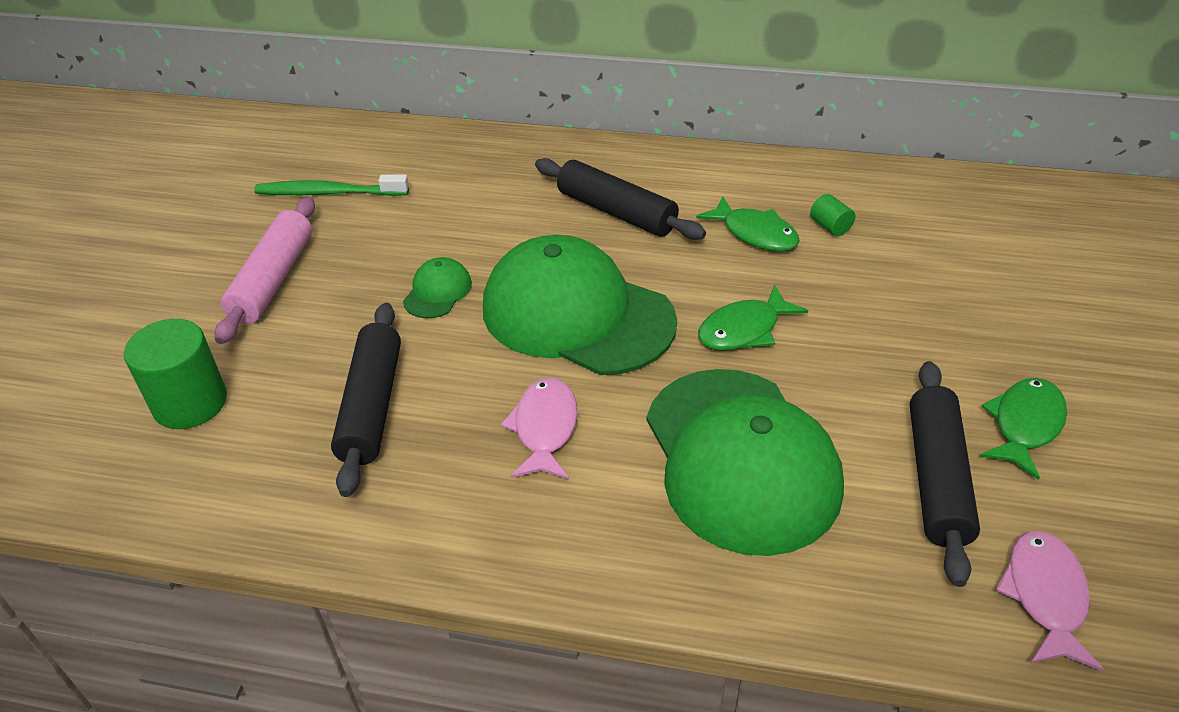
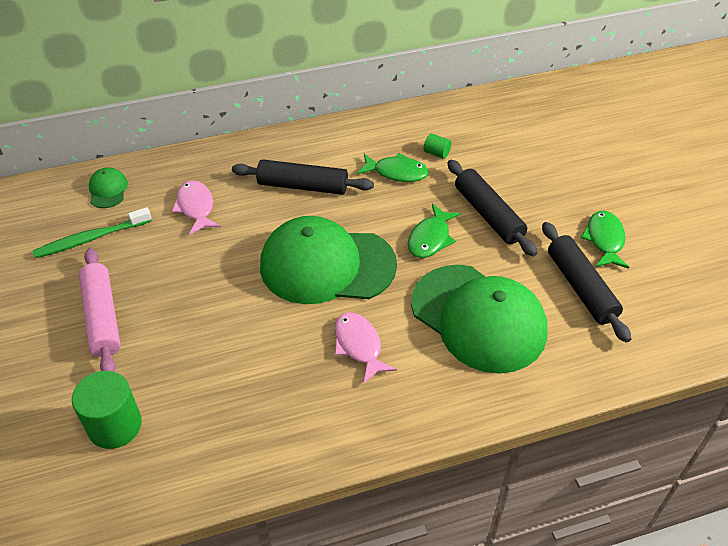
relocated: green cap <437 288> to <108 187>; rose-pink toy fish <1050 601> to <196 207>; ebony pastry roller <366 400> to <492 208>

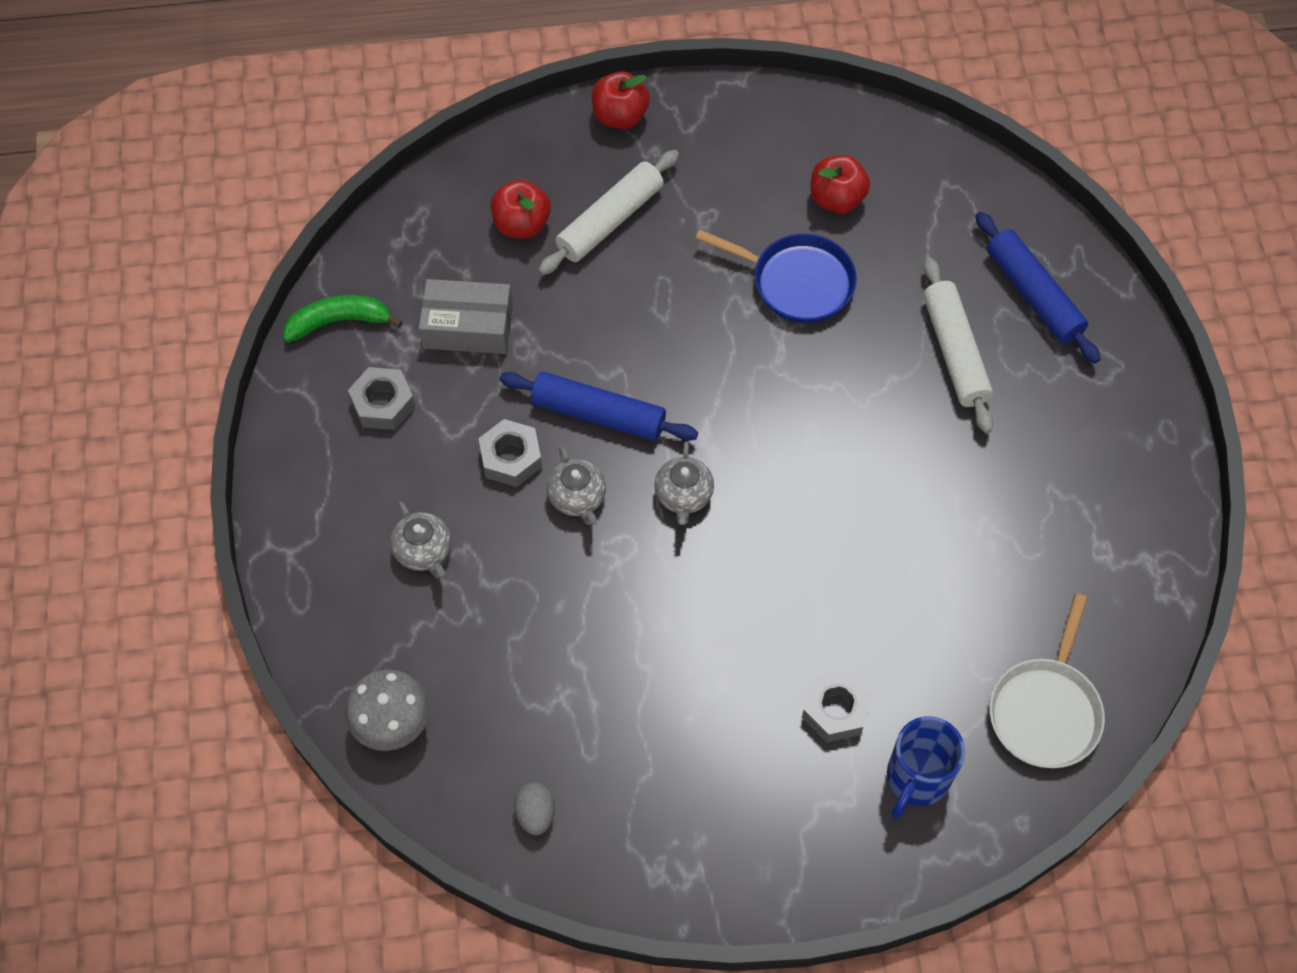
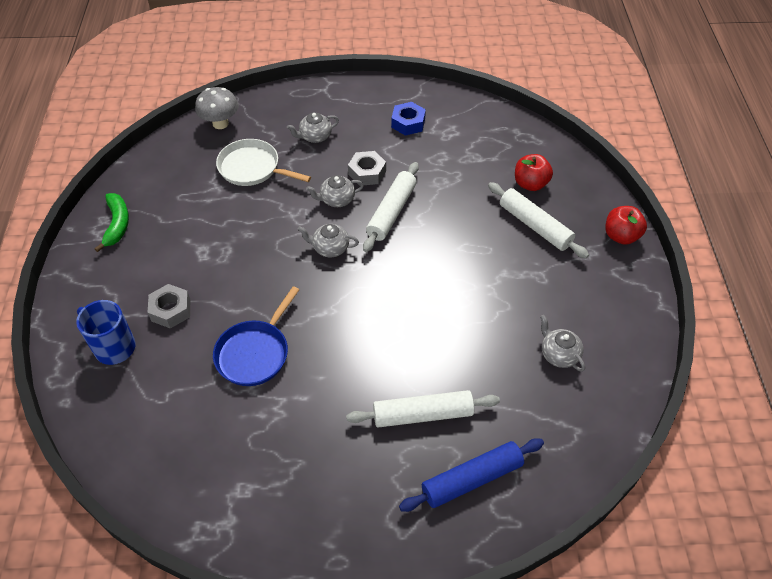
missing: grey box <466 316>; grey egg shape <534 809>
relocated: green banana fruit <342 318> to <112 222>; royal blue pan <776 276> to <256 336>; pure white pan <1047 680> to <263 162>
exchanged: scarlet apple <840 184> to grey tea pot <562 343>
colour: royal blue pastry roller <598 406> to pure white pastry roller <391 207>; grey hex nut <381 398> to royal blue hex nut <408 119>

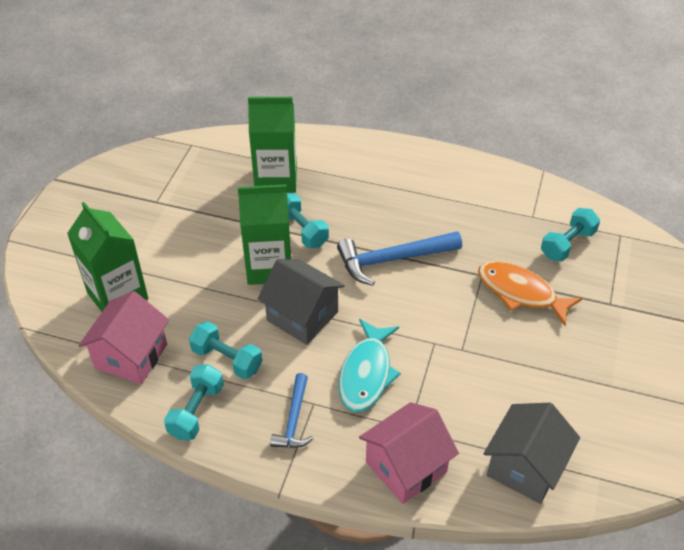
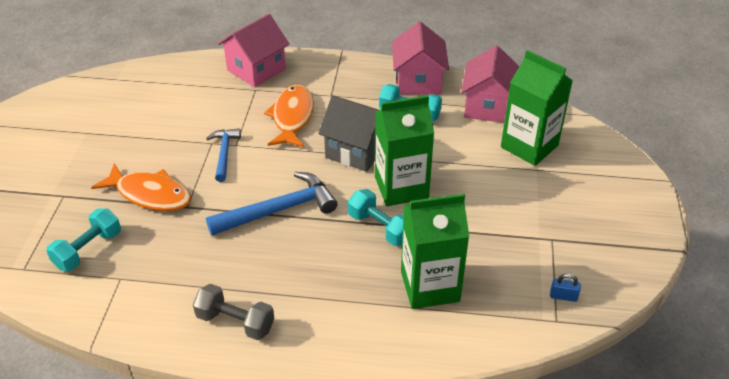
missing: grey cottage <531 453>
appeared: grey free weight <233 312>; royal blue padlock <565 287>
relocated: royal blue hammer <292 410> to <223 155>
exchanged: aqua free weight <194 402> to rose-pink cottage <420 57>
colour: aqua toy fish <370 365> to orange-coloured toy fish <289 116>

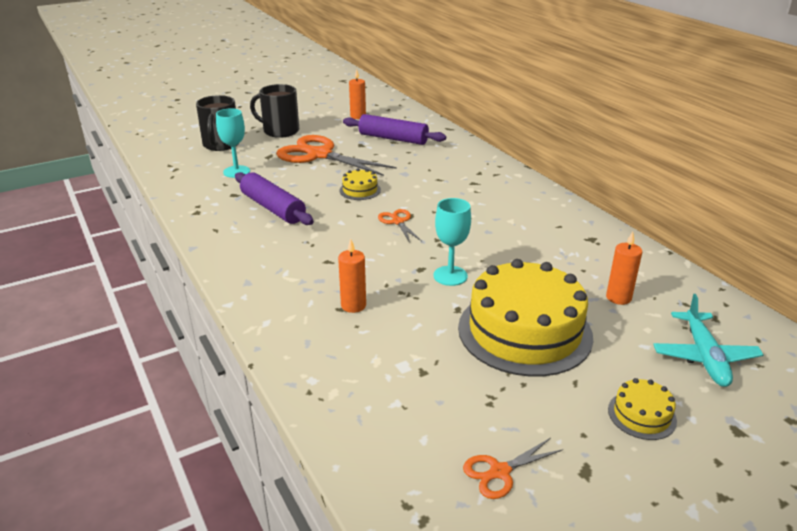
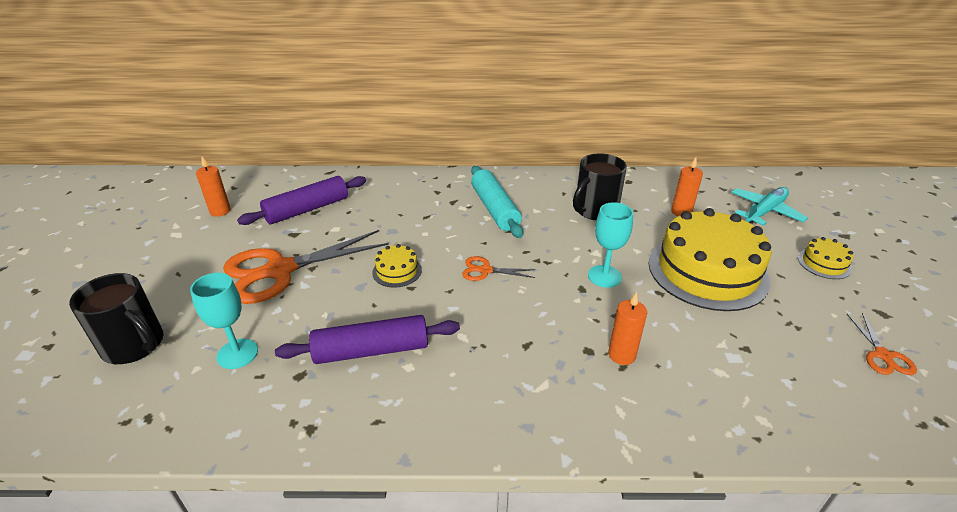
appeared: aqua pastry roller <497 202>
relocated: ebony mug <274 111> to <600 186>
spun: aqua aeroplane <708 340> = <769 206> 75 degrees counterclockwise

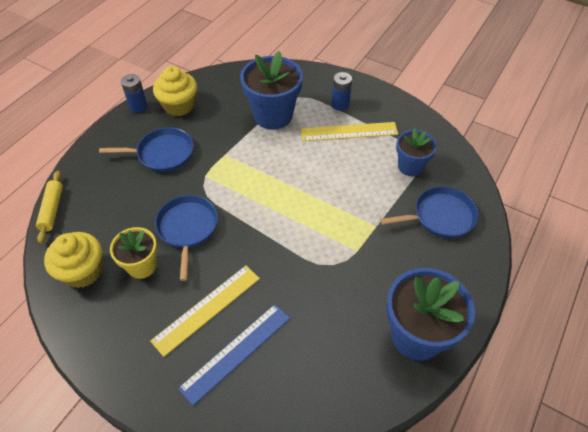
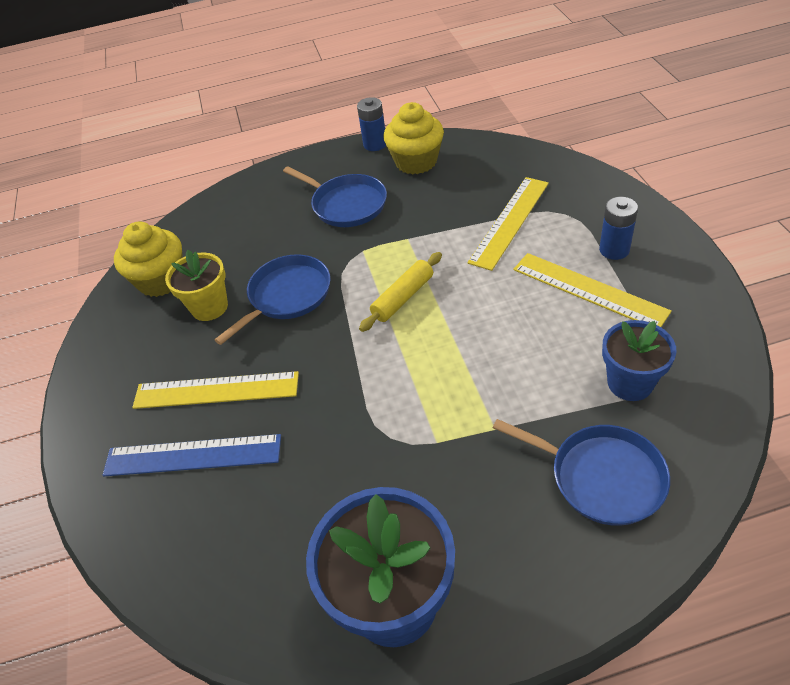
relocated: golden pastry roller <49 207> to <400 292>
exchanged: royal blue potted plant <271 90> to golden straightedge <508 224>

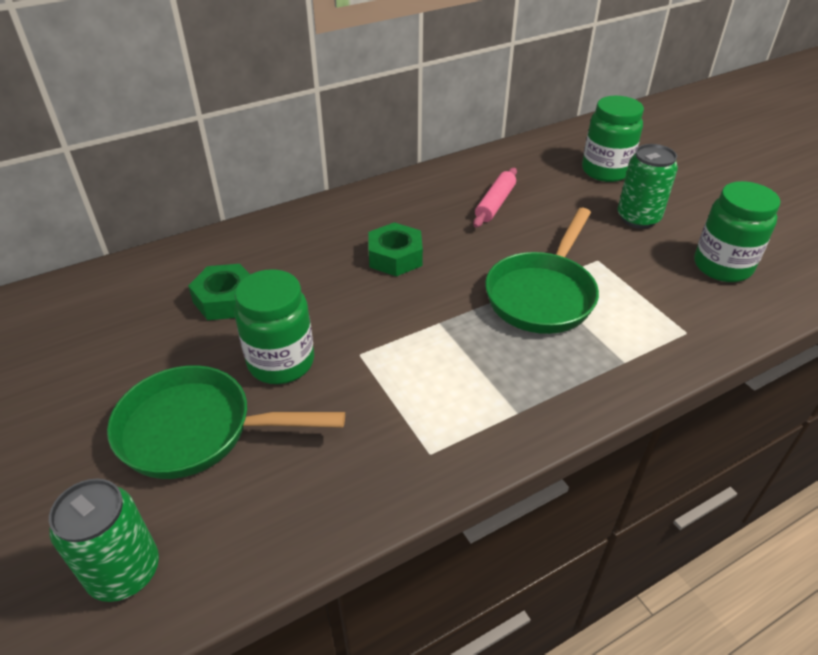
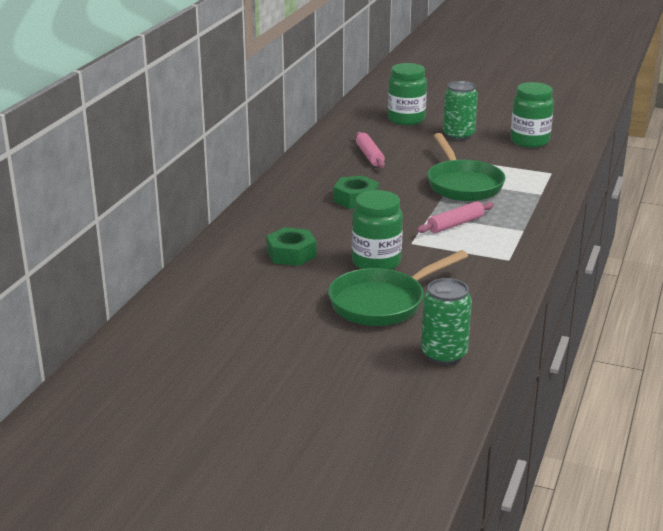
appeared: rose-pink pastry roller <455 217>

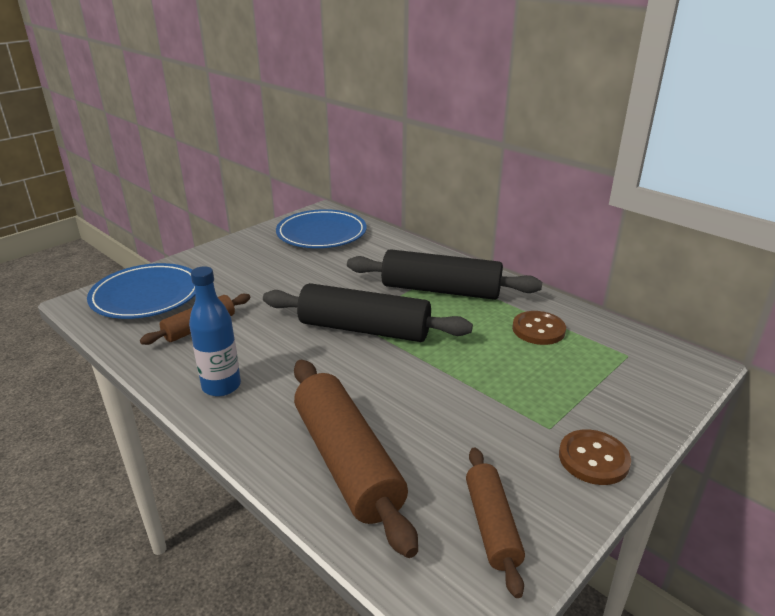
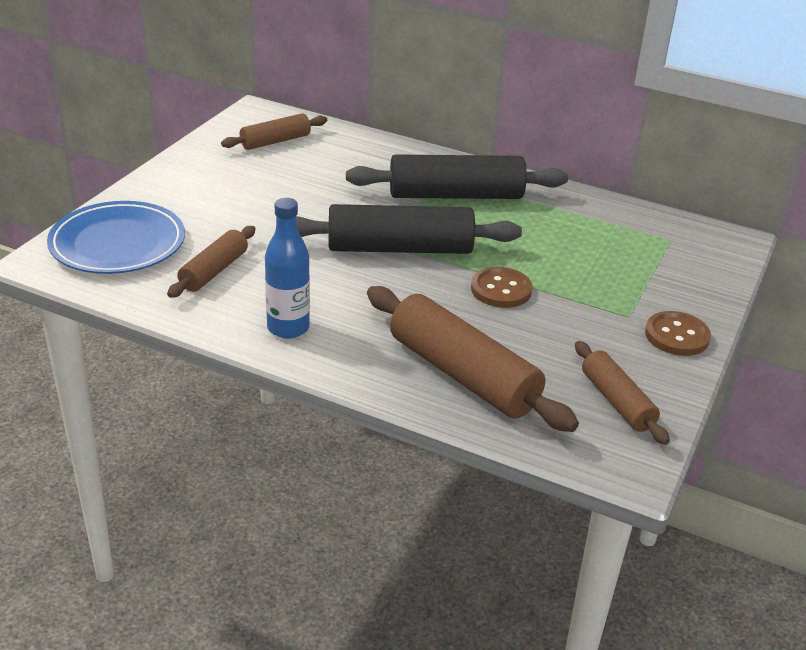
relocated: dark brown sewing button <539 328> to <502 287>
exchanged: royal blue dinner plate <321 228> to dark brown pastry roller <274 131>

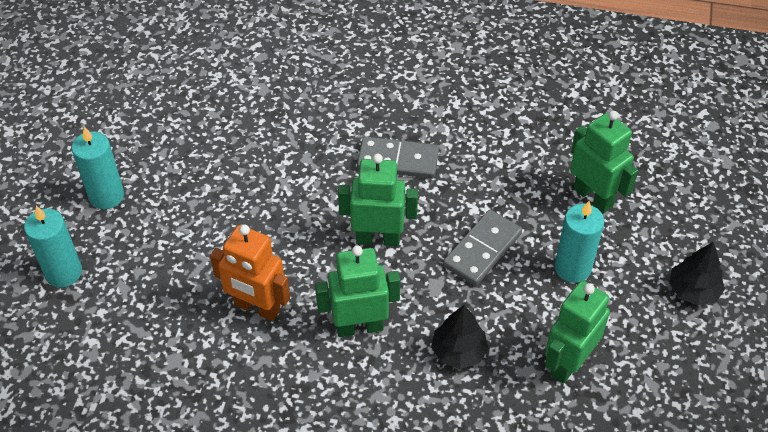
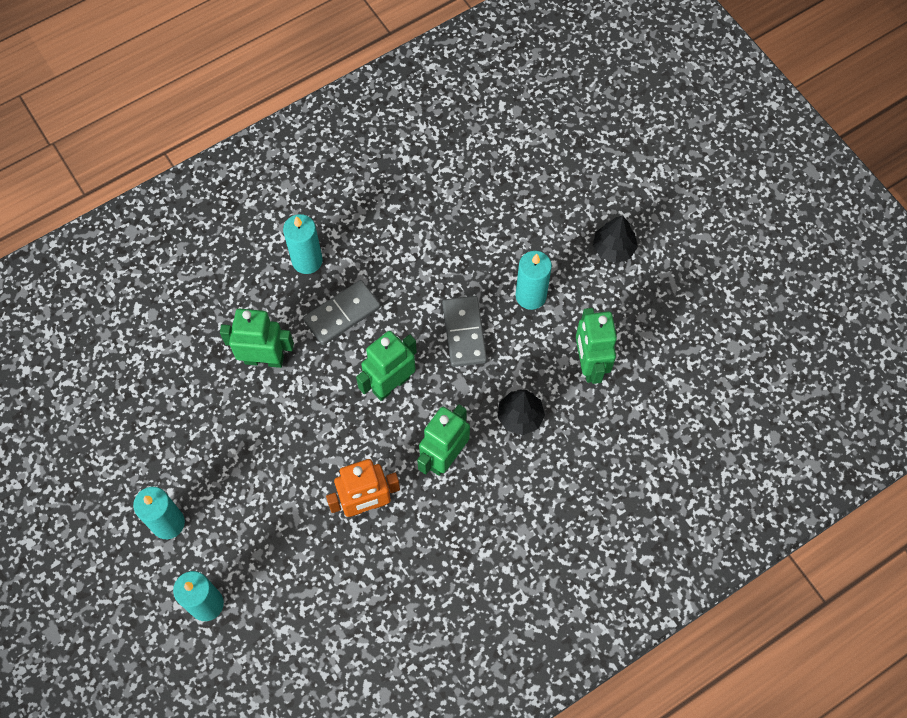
appeared: aqua pillar candle <303 244>
relocated: green robot <604 162> to <257 338>

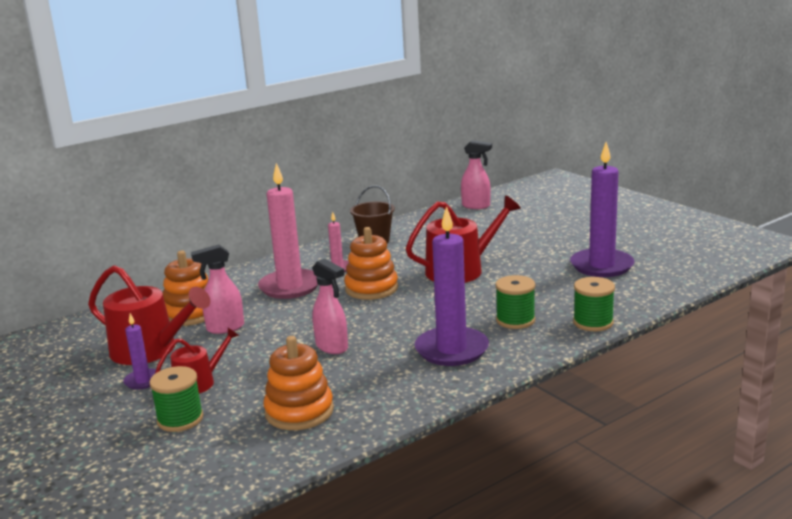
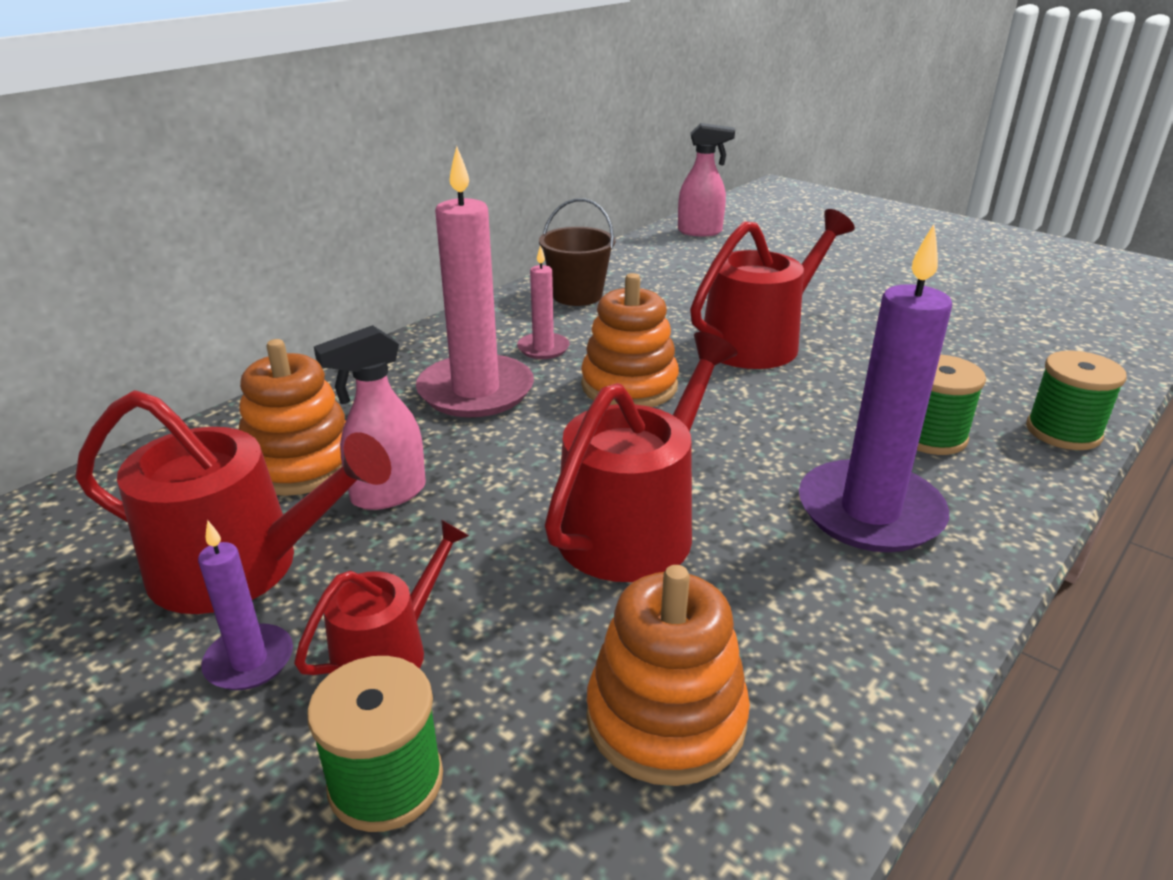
missing: purple pillar candle <602 209>
exchanged: rose-pink spray bottle <330 306> to scarlet watering pot <641 457>

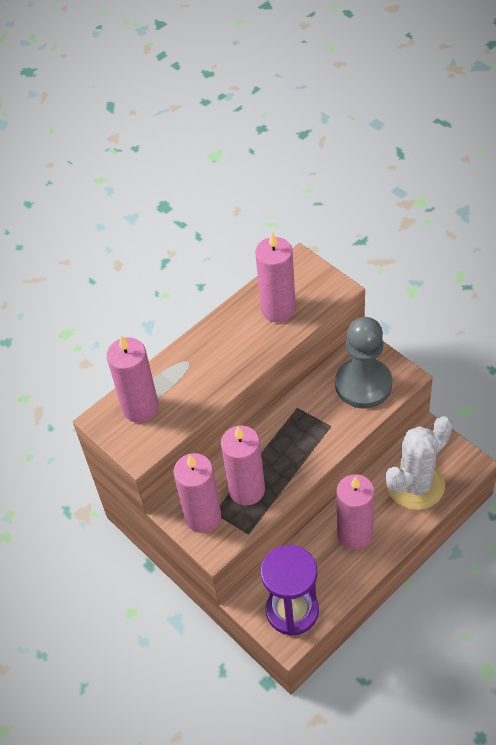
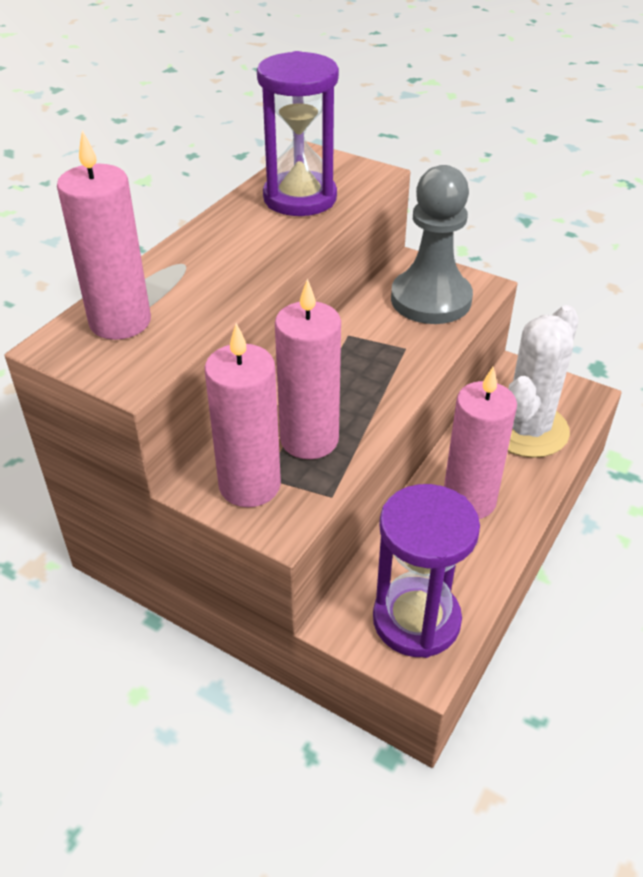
exchanged: rose-pink pillar candle <275 277> to purple sand timer <298 133>

